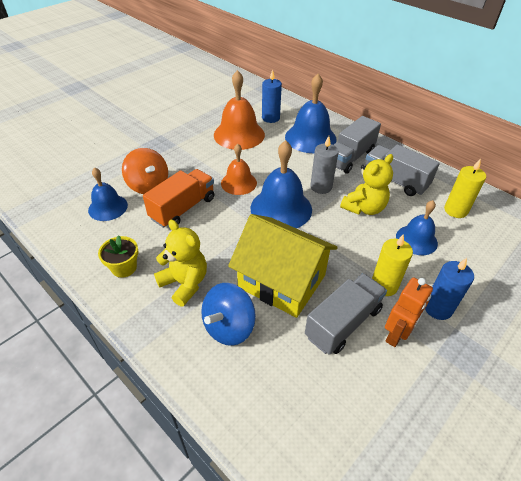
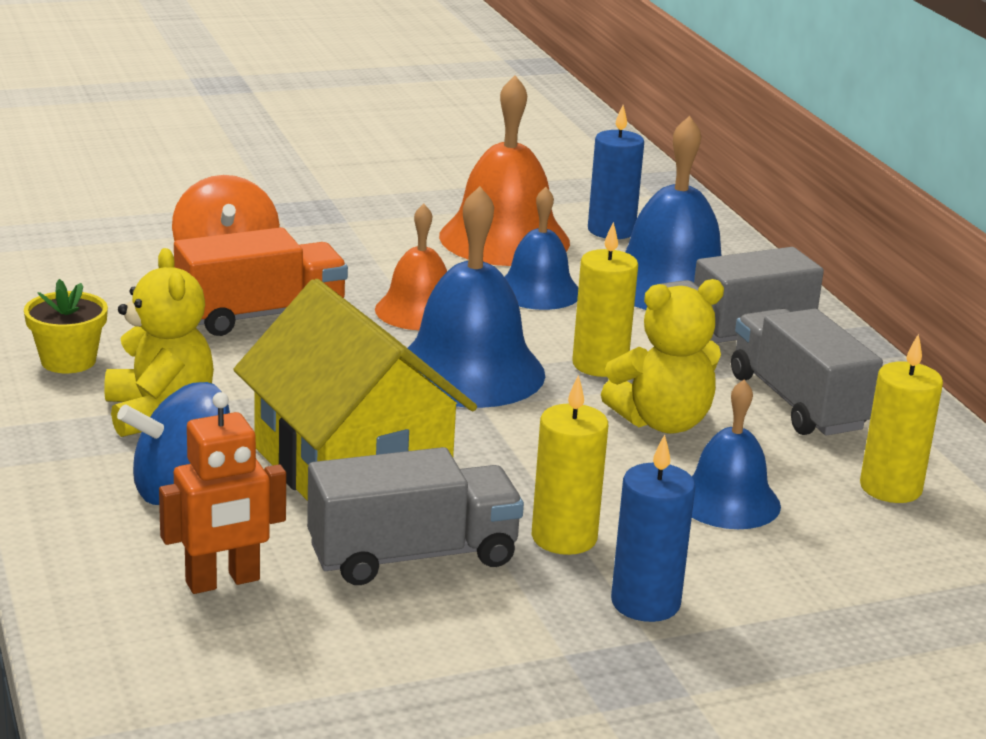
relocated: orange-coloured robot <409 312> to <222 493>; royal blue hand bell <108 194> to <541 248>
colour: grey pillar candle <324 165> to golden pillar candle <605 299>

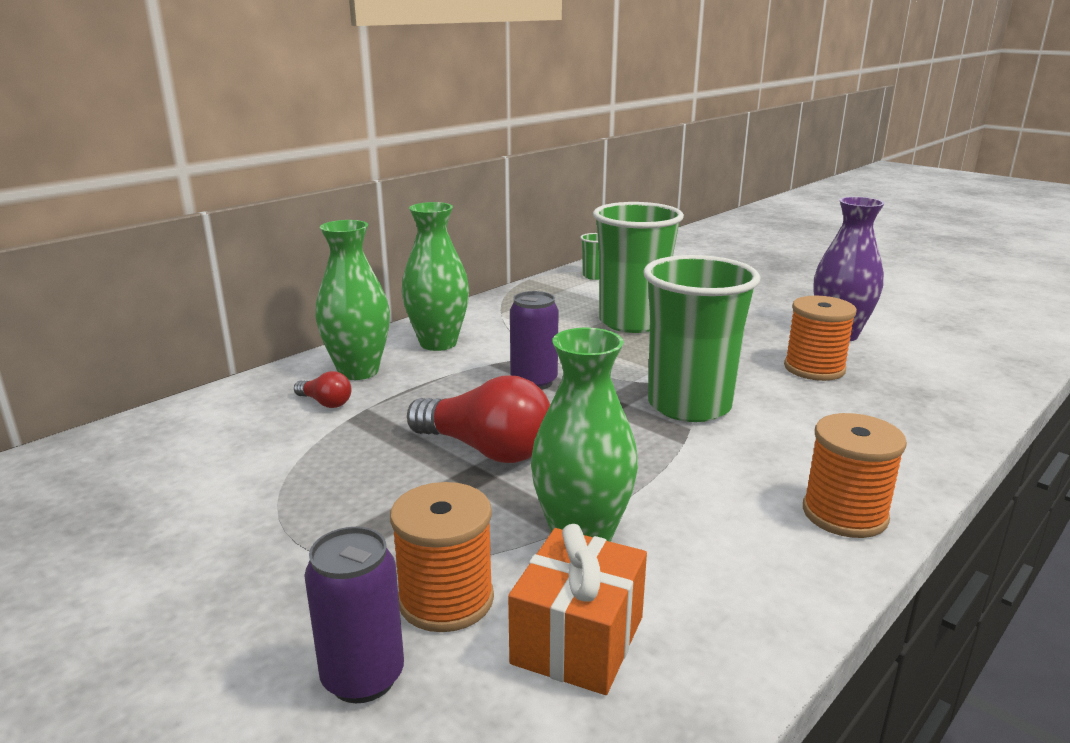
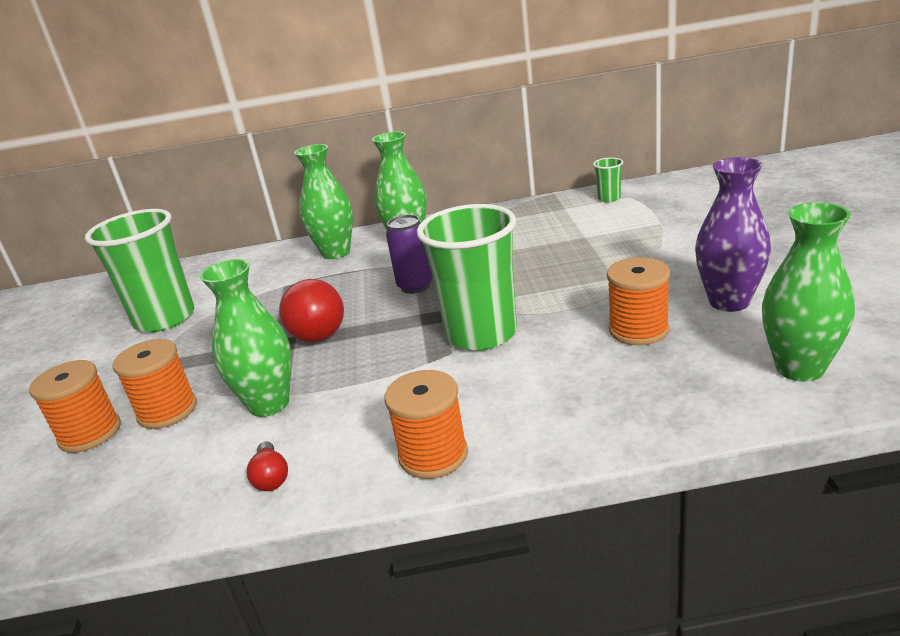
missing: orange-coloured wrapped gift <577 609>
appeared: green tall vase <808 292>
relocated: green cup <638 267> to <140 270>; scarlet light bulb <322 389> to <267 466>
exchanged: purple tin <354 615> to orange-coloured reel of thread <75 406>

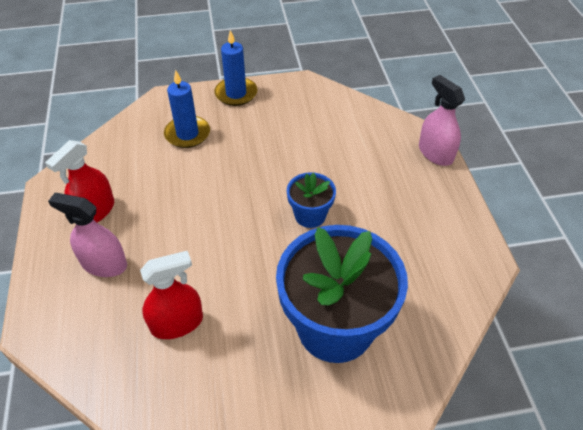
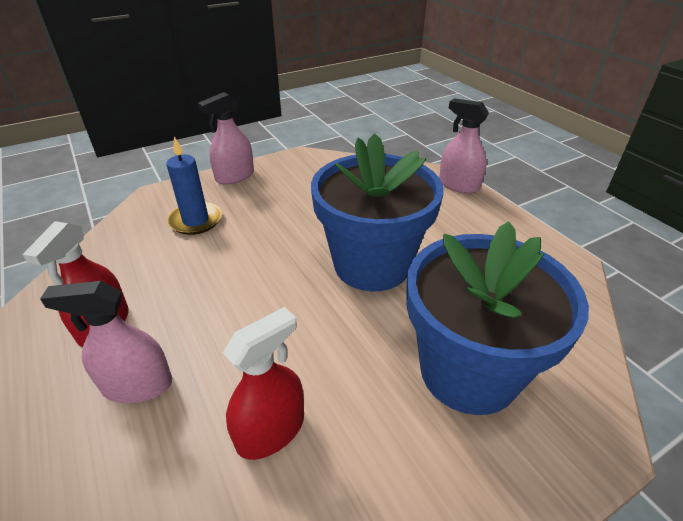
exchanged: royal blue pillar candle <235 68> to rose-pink spray bottle <226 138>
size: royal blue potted plant <311 200> = <377 212> x2.11

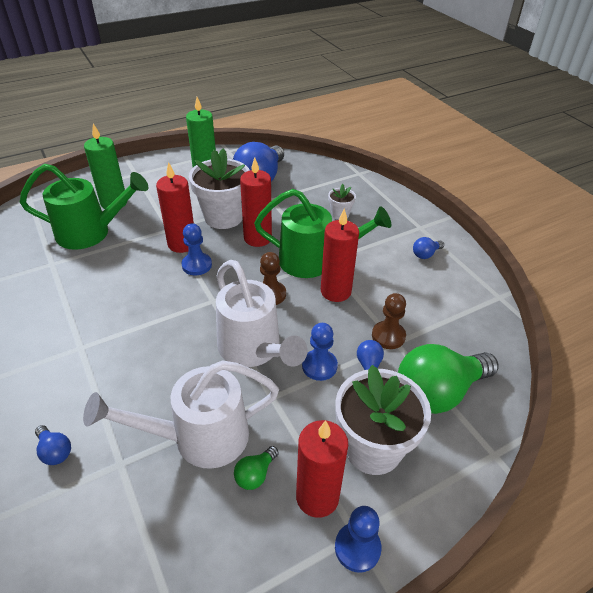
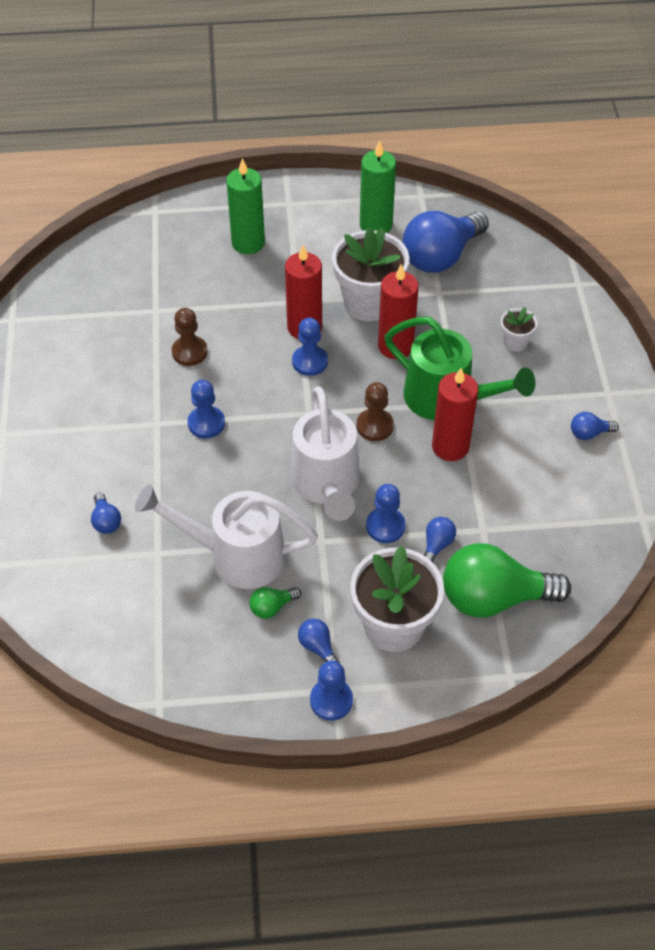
missing: green watering pot <84 207>
appeared: royal blue chess pawn <206 409>
relocated: dark brown chess pawn <389 321> to <190 337>
exchanged: scarlet pillar candle <322 469> to royal blue light bulb <319 641>

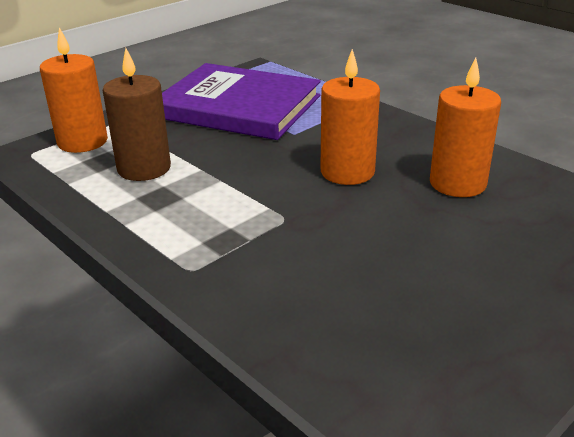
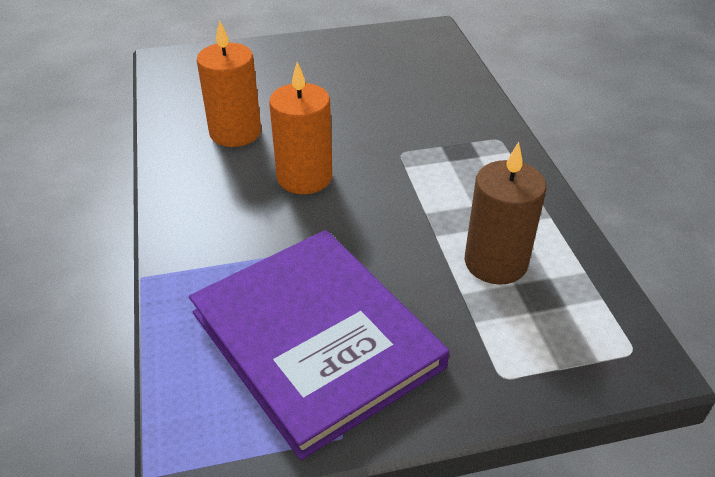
missing: orange-coloured pillar candle <74 90>

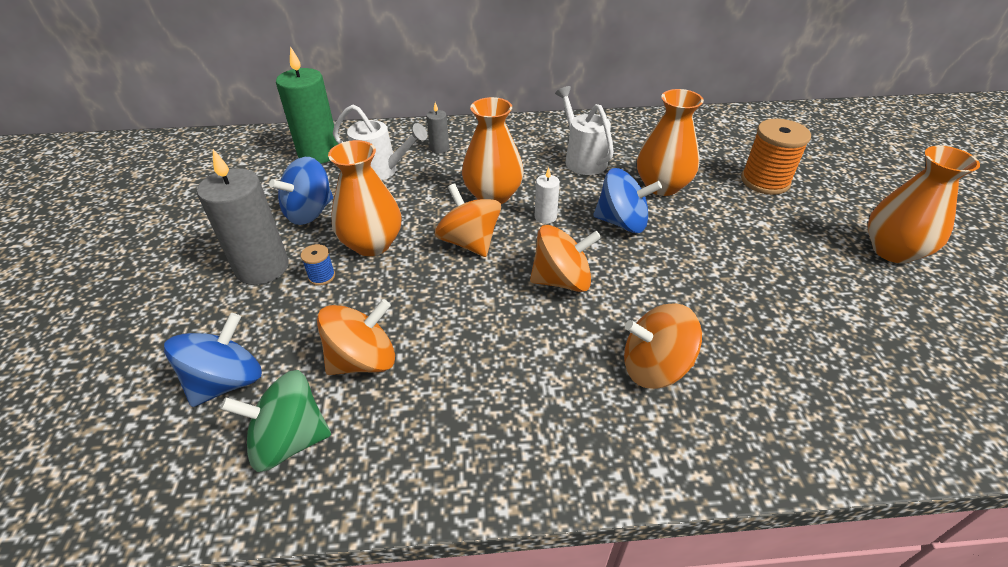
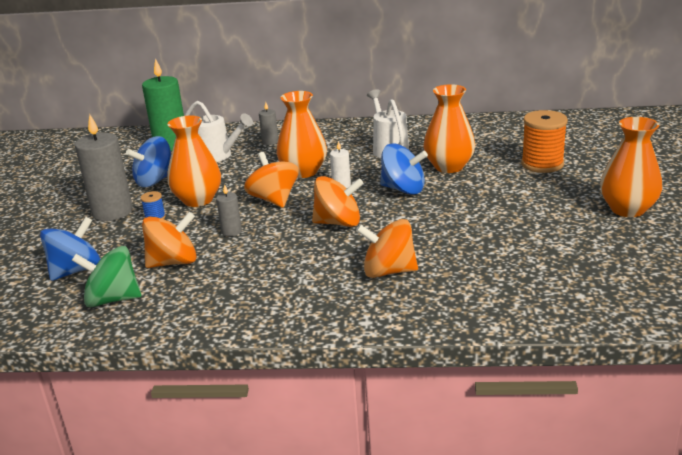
appeared: grey pillar candle <229 210>

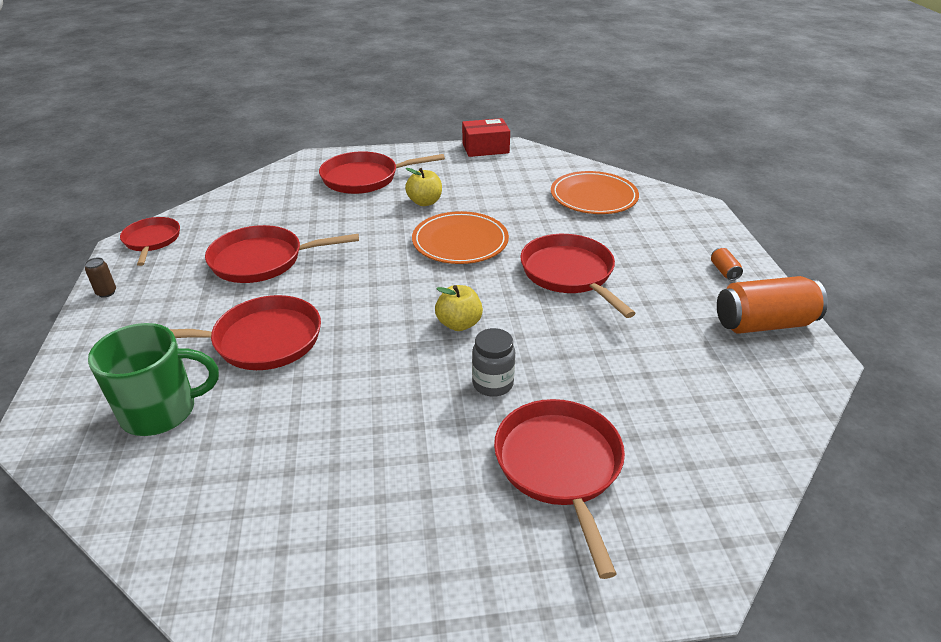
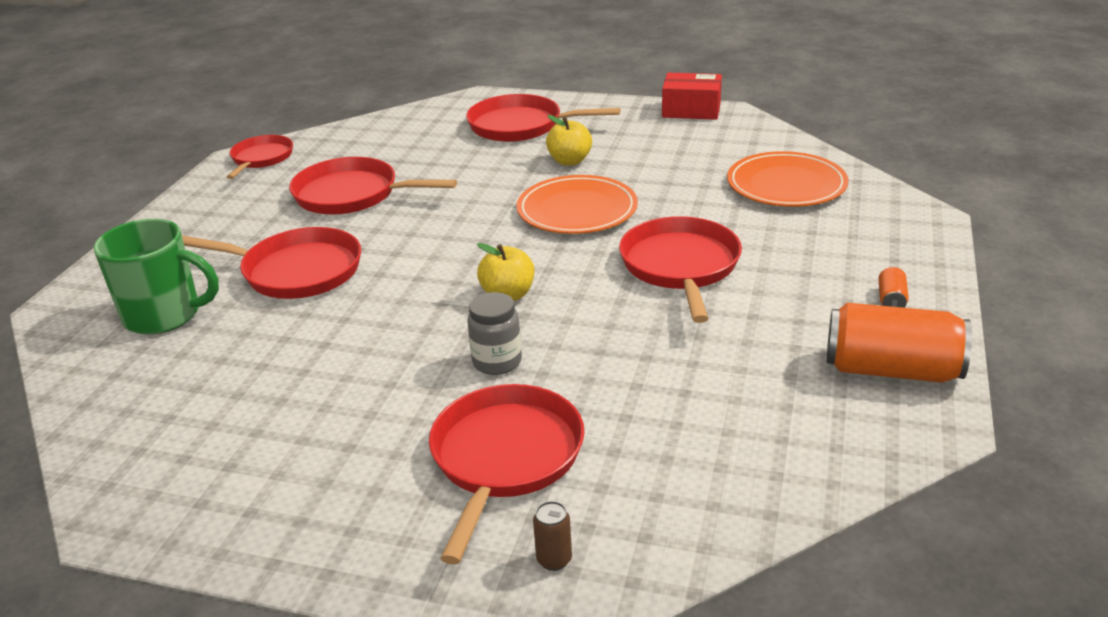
relocated: dark brown tin <100 277> to <552 536>

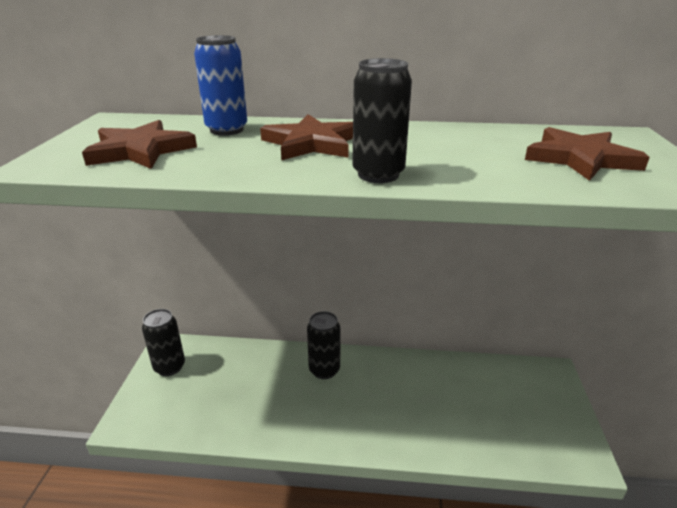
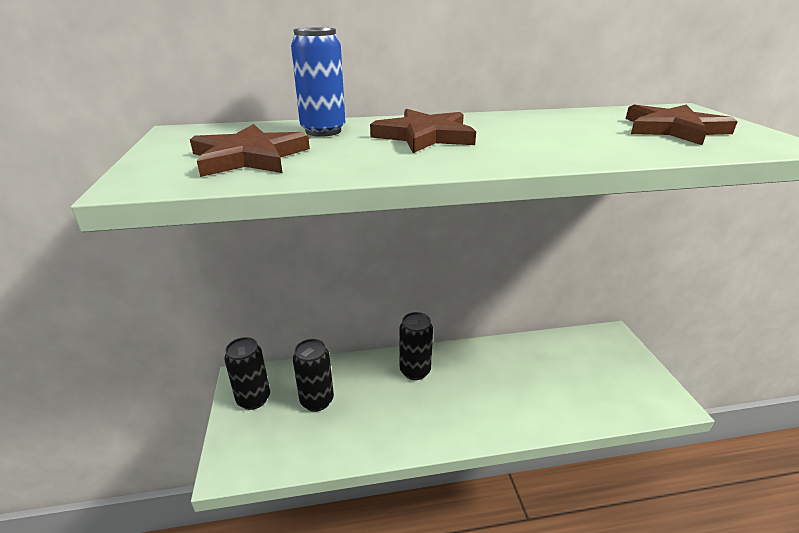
relocated: ebony tin <382 120> to <313 375>

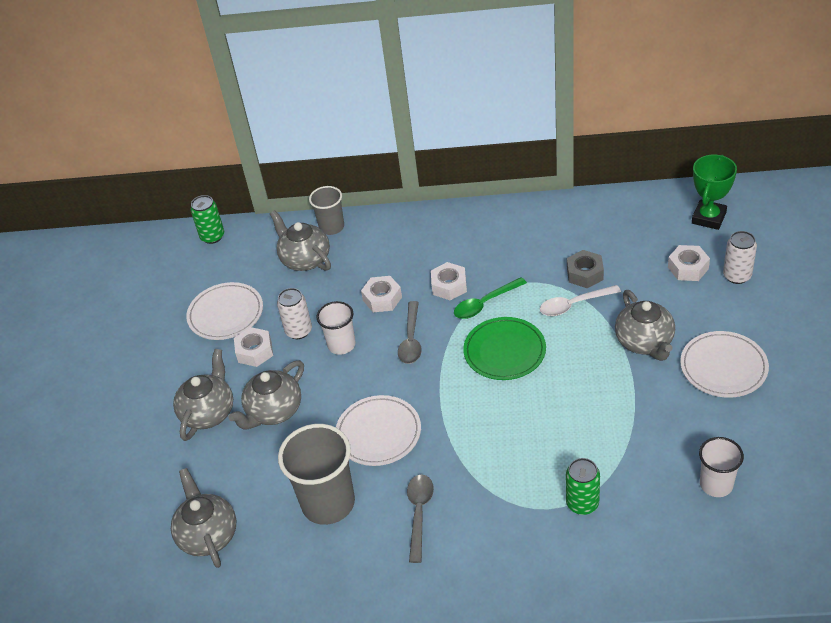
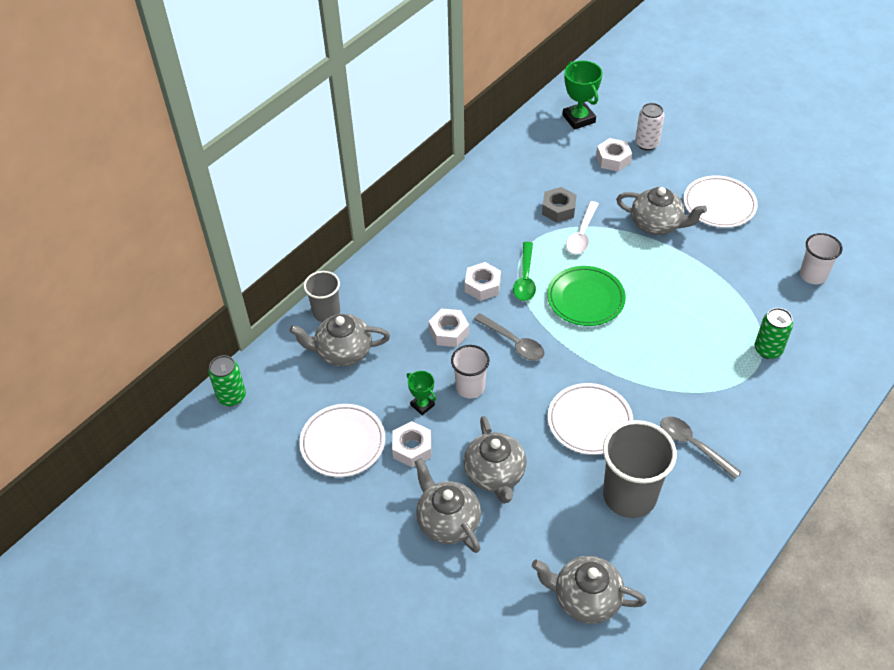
exchanged: pure white tin <294 313> to green award cup <421 393>

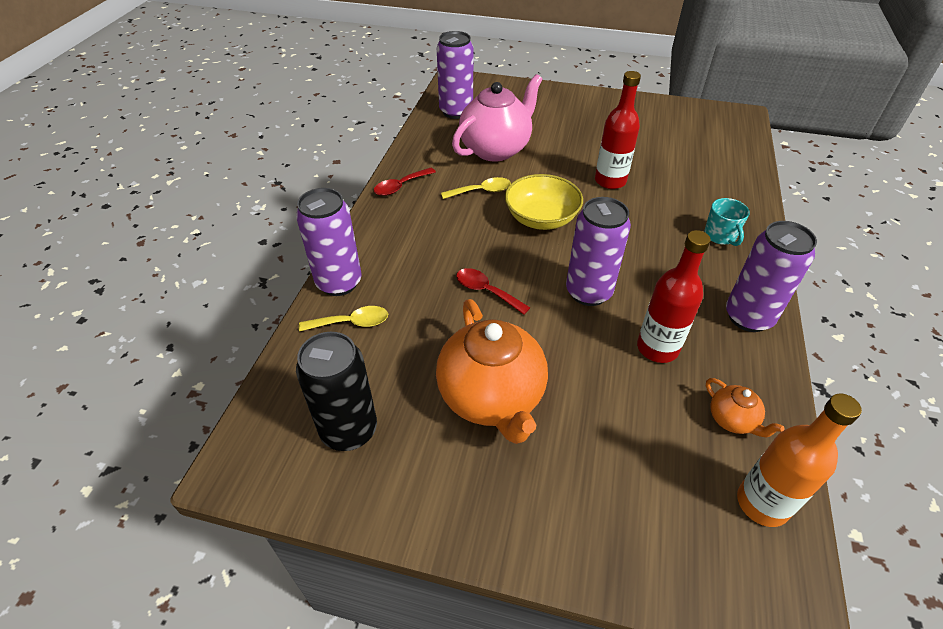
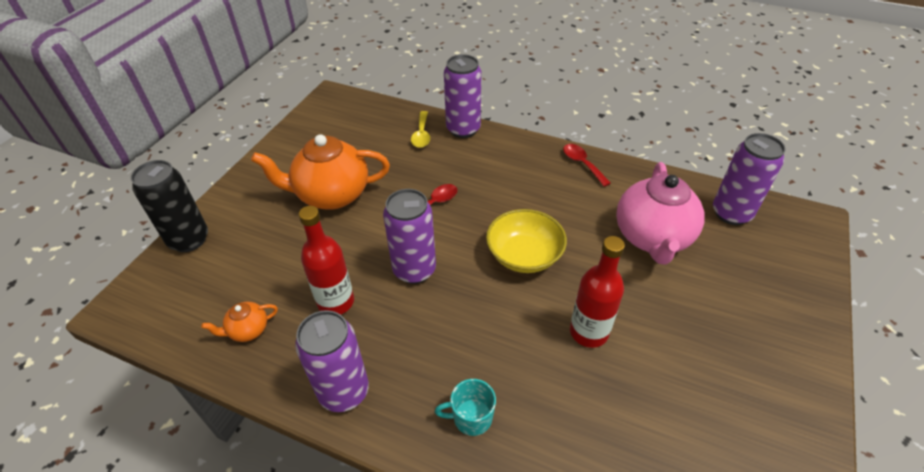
missing: golden tablespoon <476 188>; orange-coloured flask <799 460>
relocated: ebony tin <336 391> to <169 206>
spun: rose-pink tea pot <497 117> = <660 213> 45 degrees clockwise

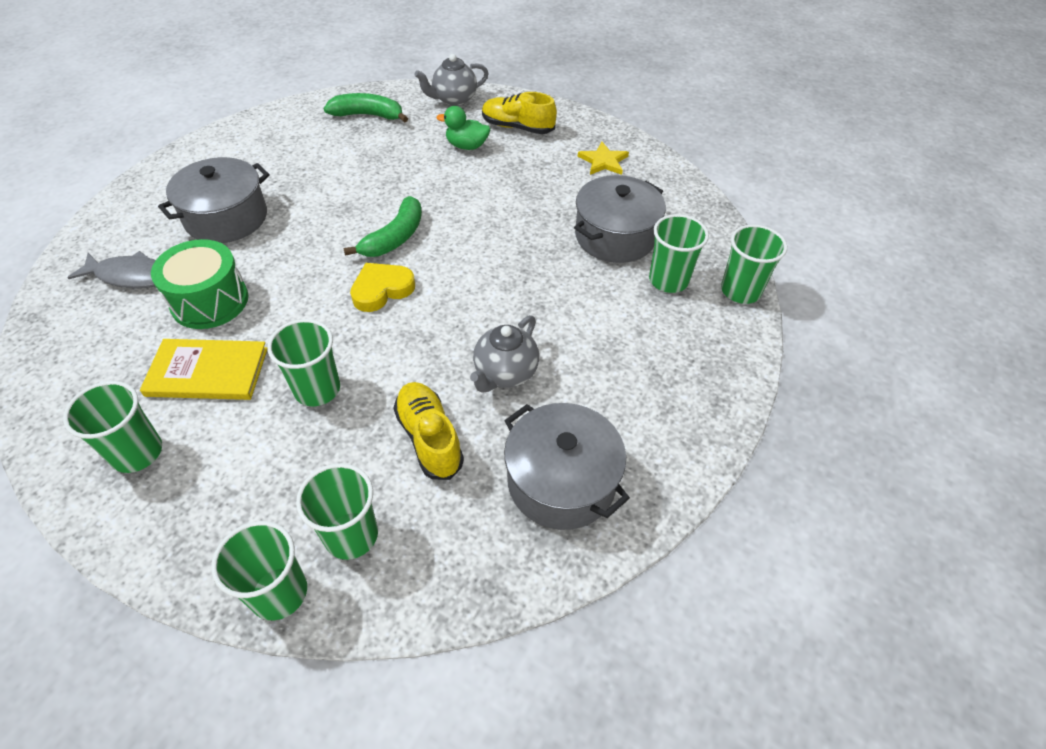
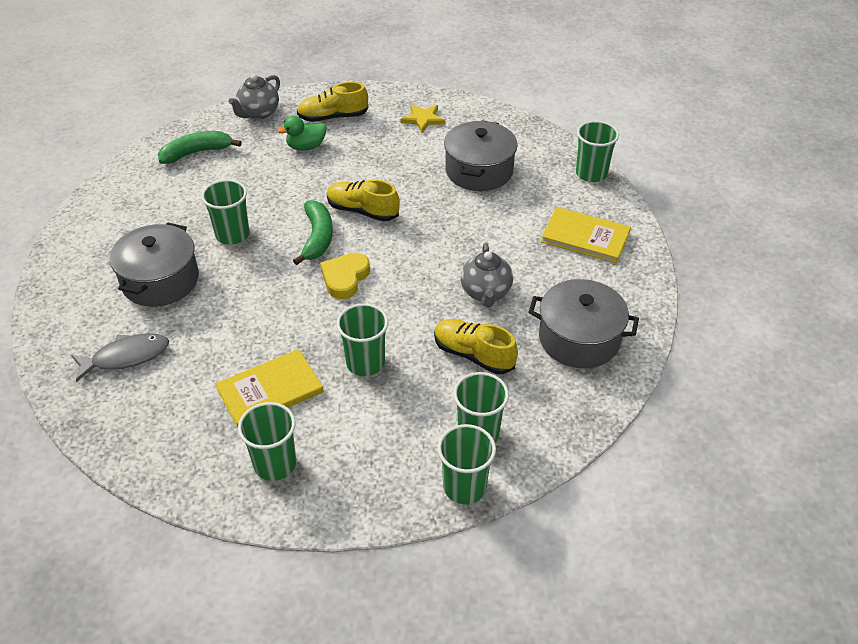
missing: green snare drum <199 284>
appeared: golden shoe <363 200>; golden hardback <586 235>
relocated: green cup <679 253> to <225 212>

